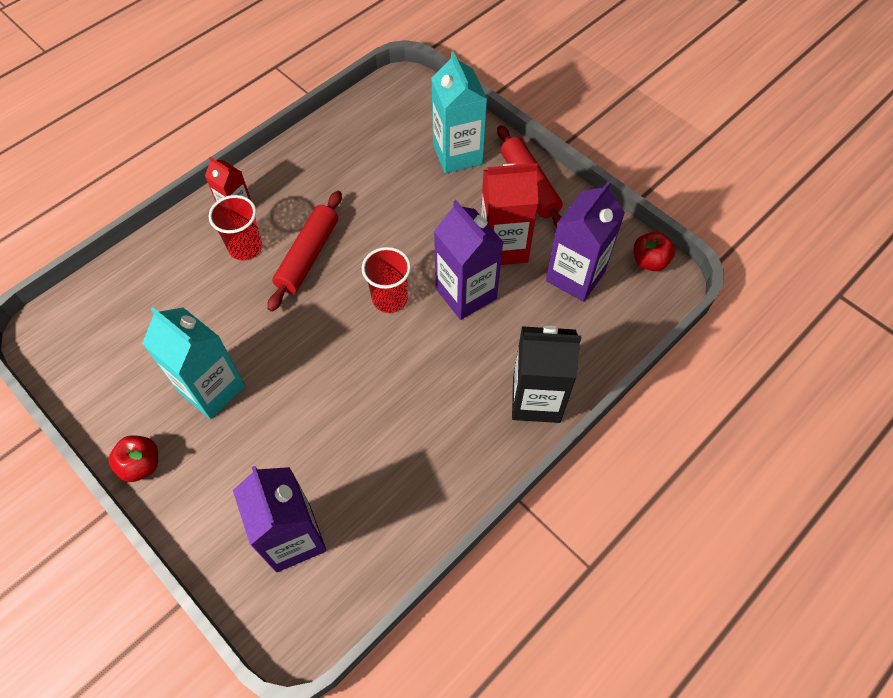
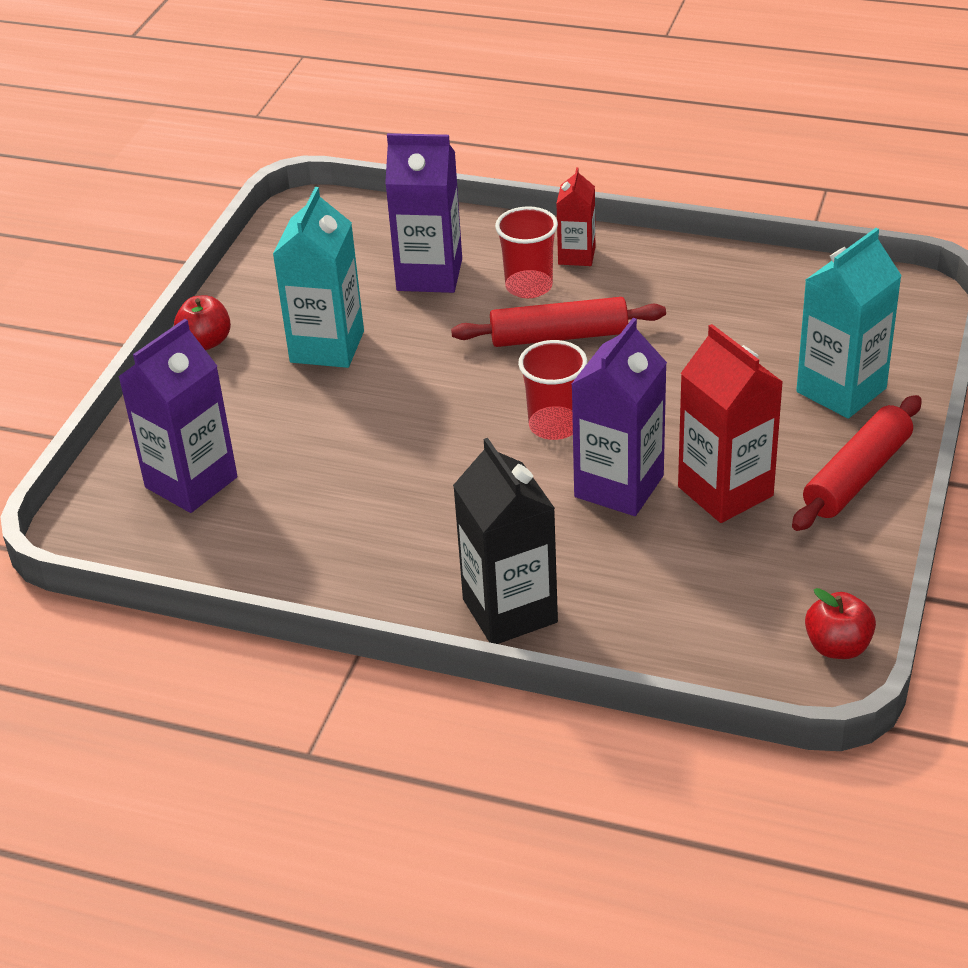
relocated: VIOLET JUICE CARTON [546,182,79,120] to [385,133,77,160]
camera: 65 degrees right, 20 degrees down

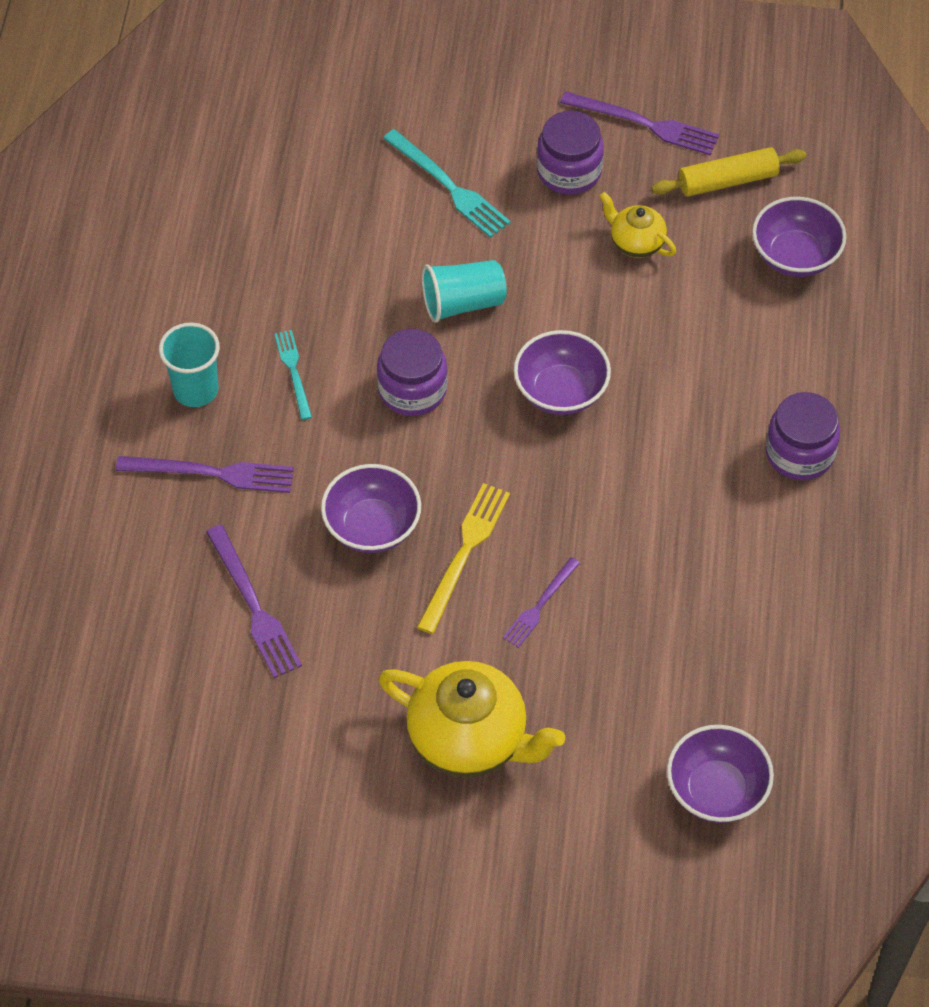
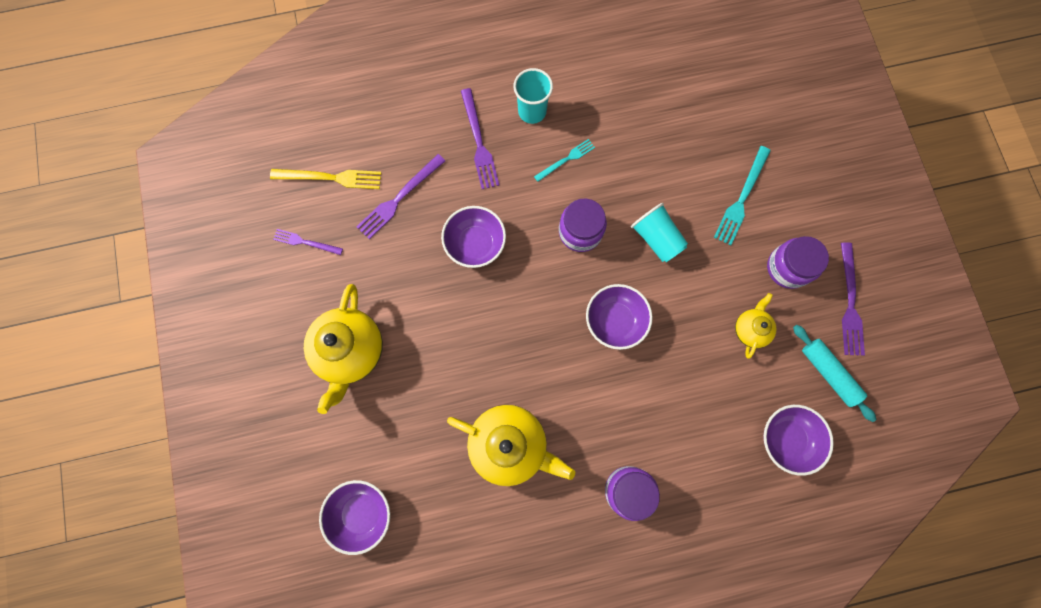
appeared: YELLOW CHINA TEAPOT [447,405,128,81]
relocated: YELLOW TABLE FORK [417,483,93,151] to [270,169,111,20]; VIOLET TABLE FORK [503,557,77,91] to [273,229,70,26]
colour: YELLOW DOUGH ROLLER [651,147,155,49] to TEAL DOUGH ROLLER [793,325,84,97]
camera: 70 degrees right, 20 degrees up

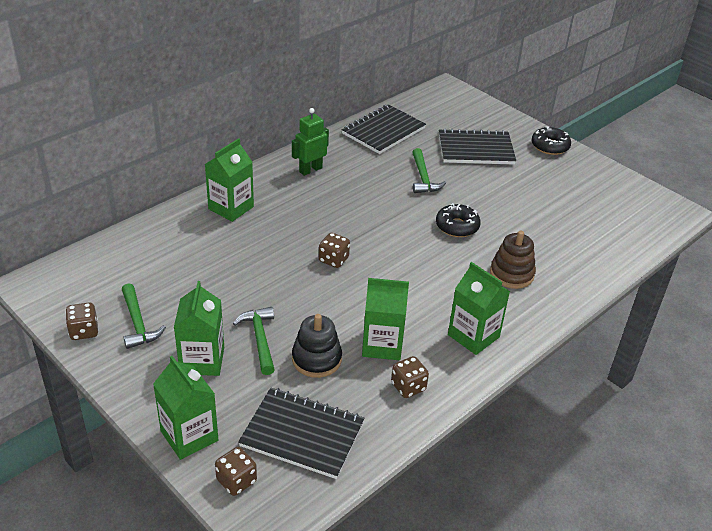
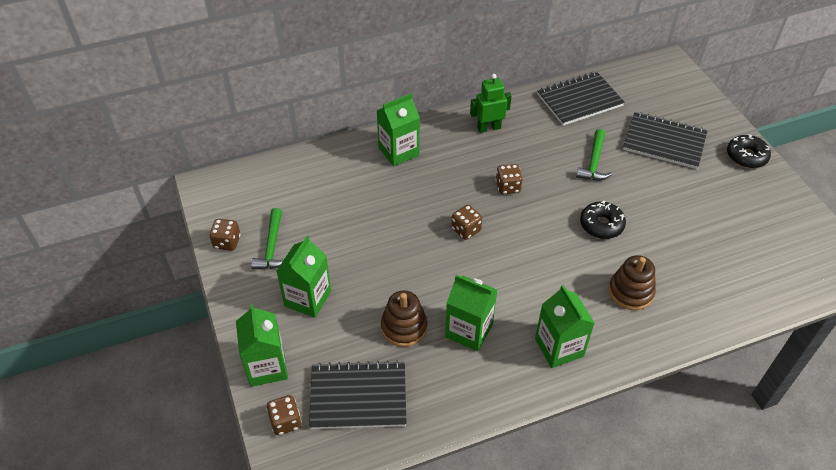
missing: LEAF-GREEN CARPENTER'S HAMMER [233,307,42,68]
relocated: RUSSET DICE [391,356,38,42] to [496,164,27,30]
colour: JET-BLACK STACKING TOY [292,314,50,64] to RUSSET STACKING TOY [381,290,46,57]
spun: JET-BLACK NOTEBOOK [238,388,127,91] = [309,360,98,69] 45 degrees counterclockwise
camera: 25 degrees right, 10 degrees up

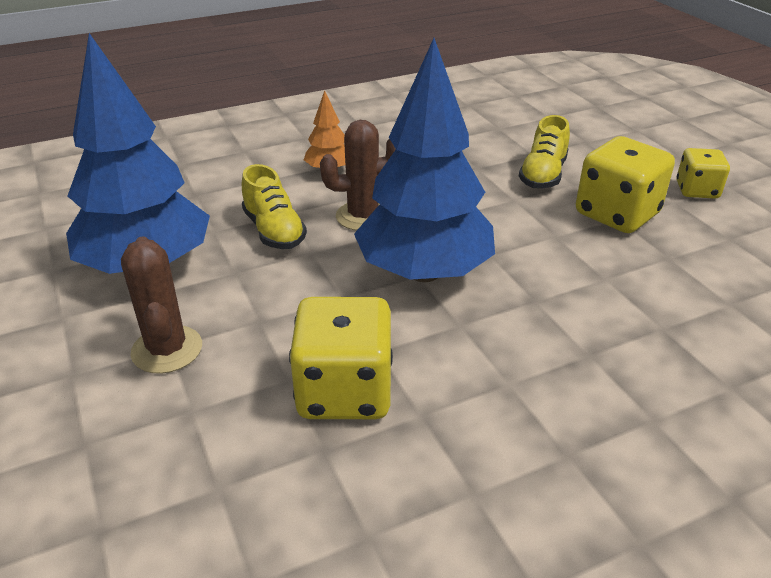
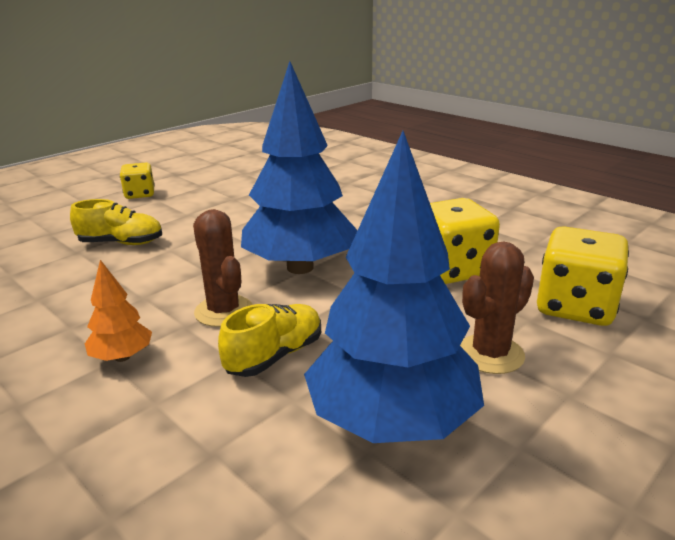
relocated: YELLOW DICE [576,136,99,97] to [537,226,92,100]
camera: 110 degrees left, 10 degrees down

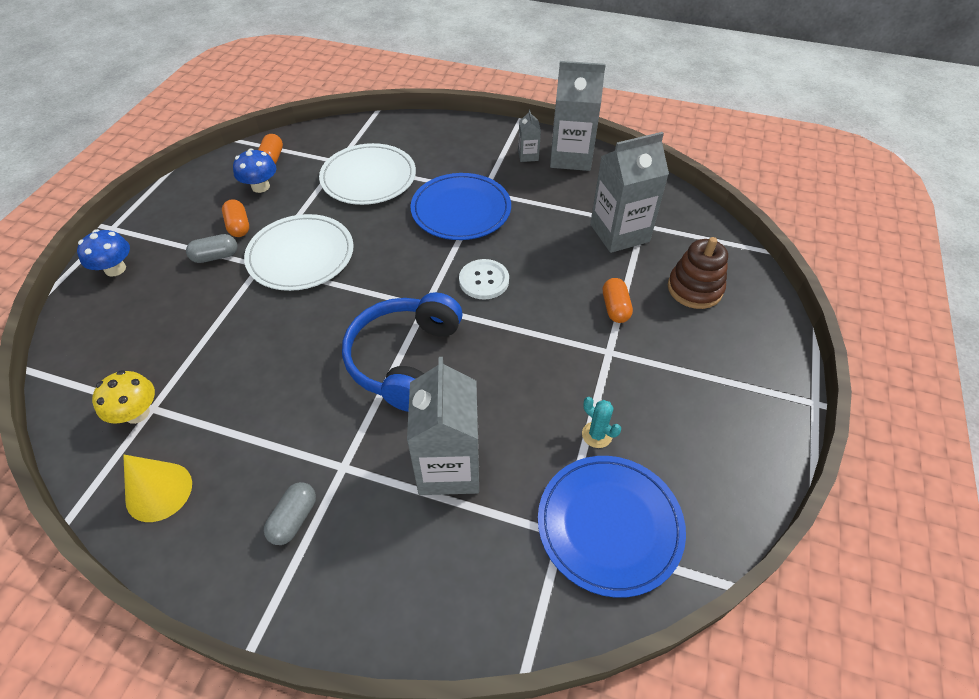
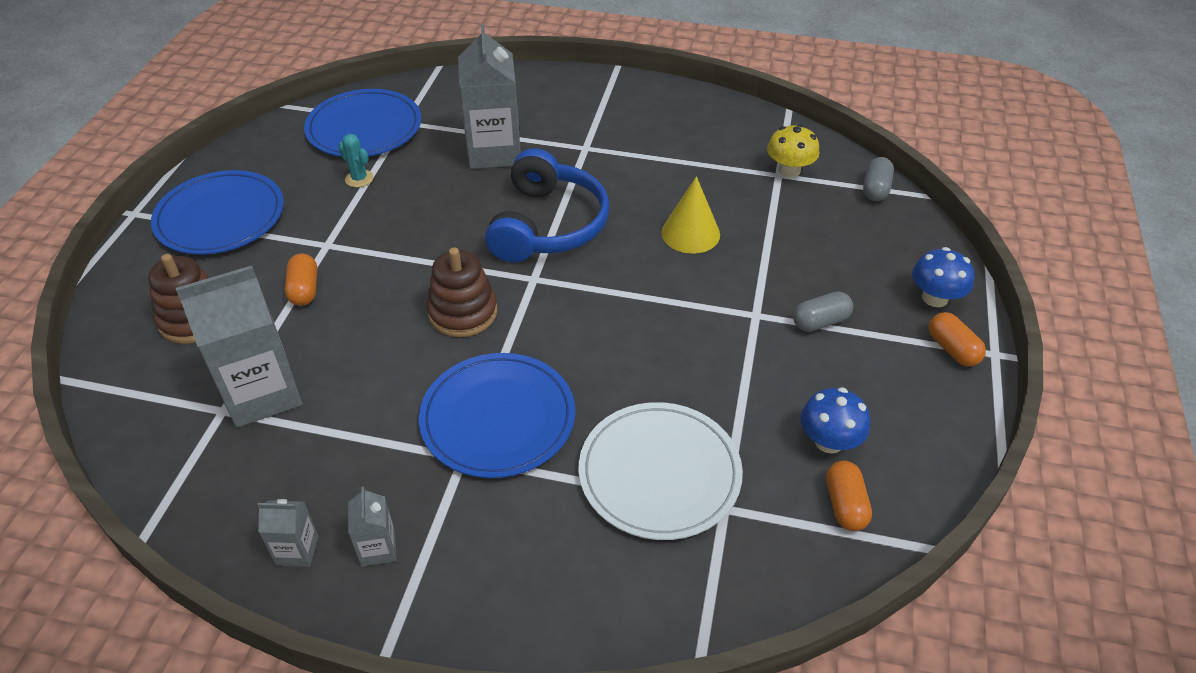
missing: WHITE DINNER PLATE [244,214,110,77]
appeared: BLUE DINNER PLATE [151,170,133,85]
relocated: YELLOW CONE [123,455,69,67] to [661,176,59,78]; GREY CAPSULE [264,482,52,63] to [863,157,31,44]; ORANGE-COLOURED CAPSULE [222,199,27,38] to [928,312,58,54]
exchanged: WHITE SEWING BUTTON [459,259,50,40] to RUSSET STACKING TOY [427,247,70,90]
size: GREY JUICE CARTON [550,61,56,110] = [257,499,62,68] x0.47
camera: 175 degrees right, 5 degrees down

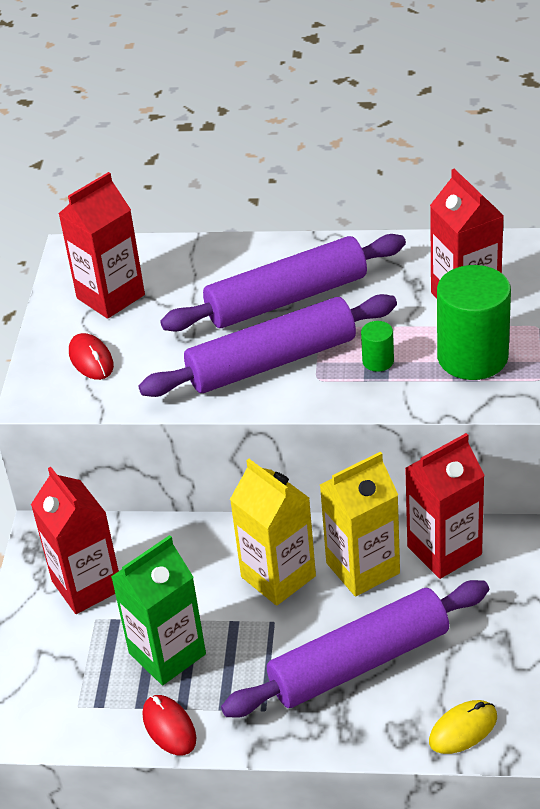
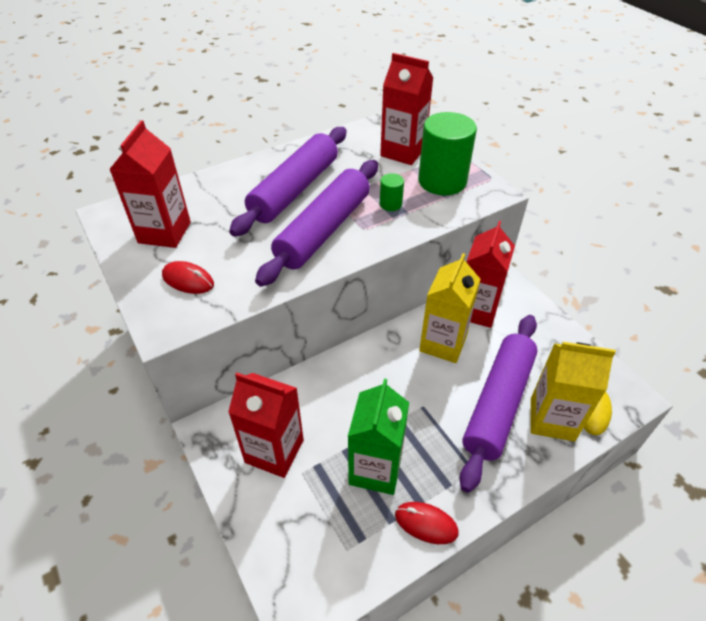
relocated: YELLOW JUICE CARTON [230,459,86,147] to [531,342,85,99]
camera: 40 degrees left, 5 degrees up

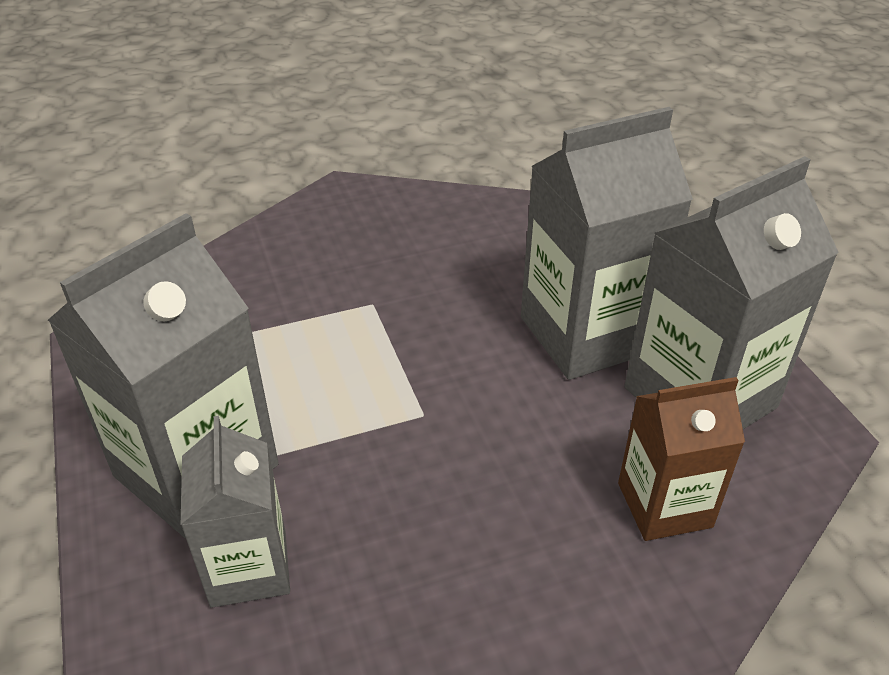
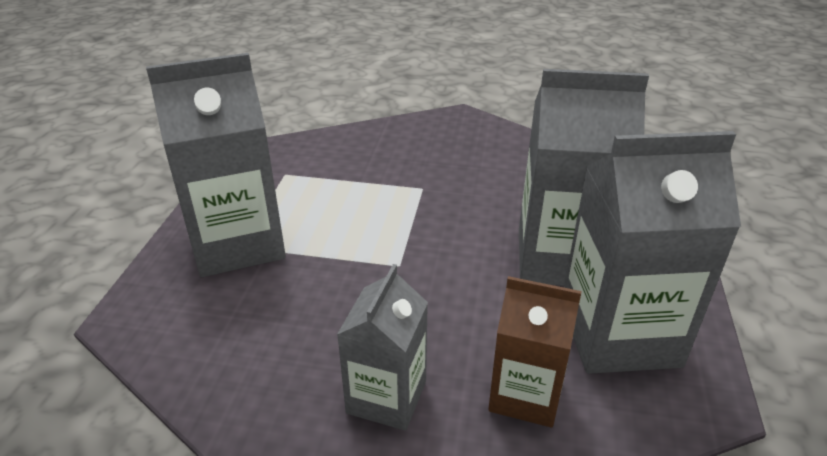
relocated: GREY JUICE CARTON [181,416,109,192] to [337,264,91,167]
camera: 30 degrees right, 5 degrees down

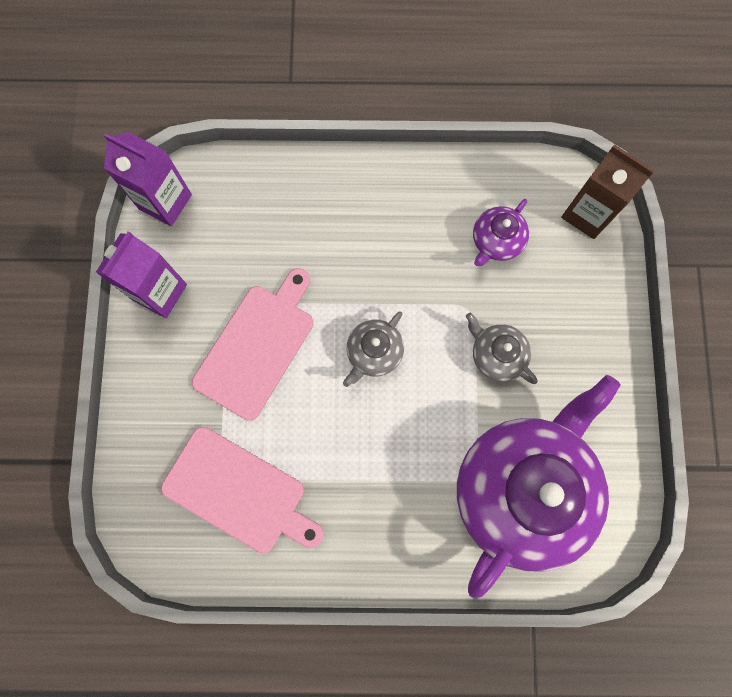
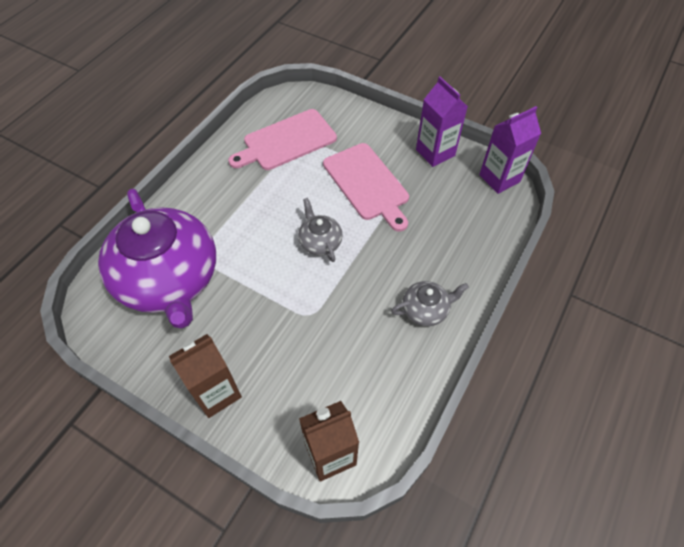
missing: VIOLET CHINA TEAPOT [473,199,56,67]
appeared: RUSSET JUICE CARTON [169,334,73,84]
relocated: GREY CHINA TEAPOT [466,313,71,71] to [391,281,78,45]
camera: 120 degrees right, 20 degrees down

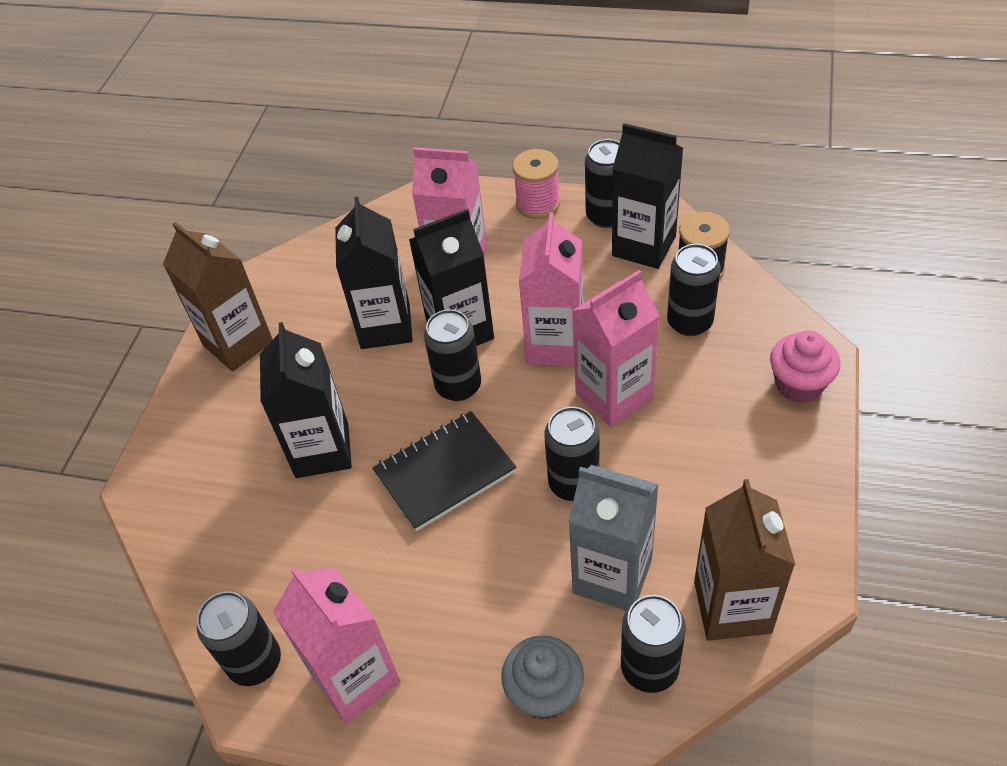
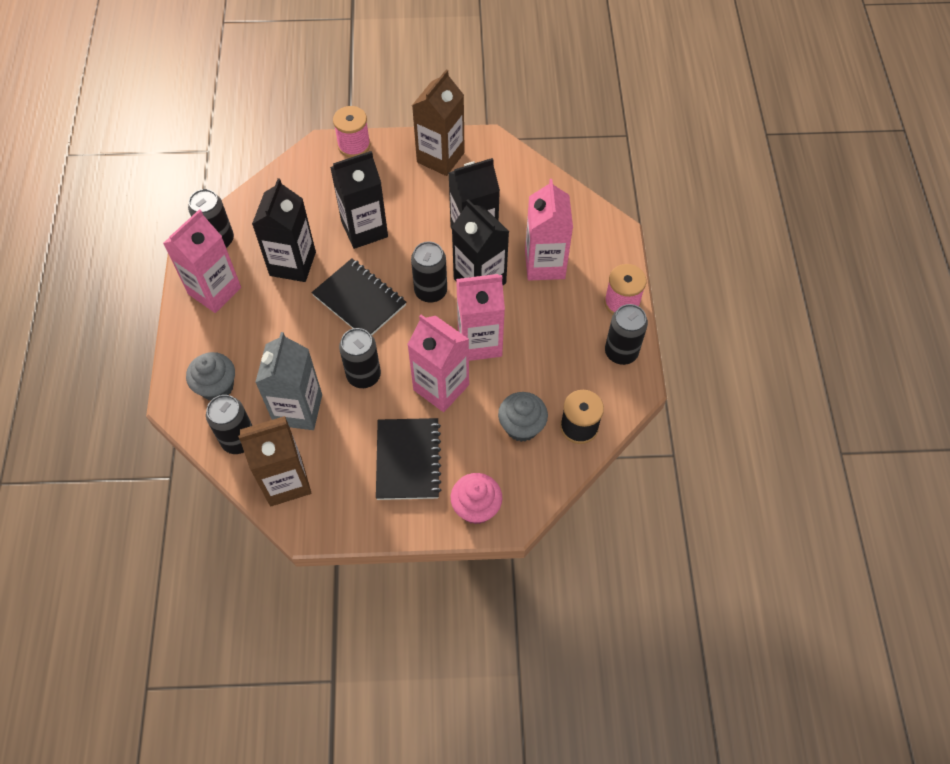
appeared: ROSY BOBBIN [333,106,37,52]; JET-BLACK NOTEBOOK [376,418,65,82]
relocated: JET-BLACK JUICE CARTON [612,123,71,146] to [252,178,64,104]
exchanged: JET-BLACK CAN [667,244,54,92] to GREY CUPCAKE [498,392,50,50]
camera: 70 degrees right, 10 degrees up

